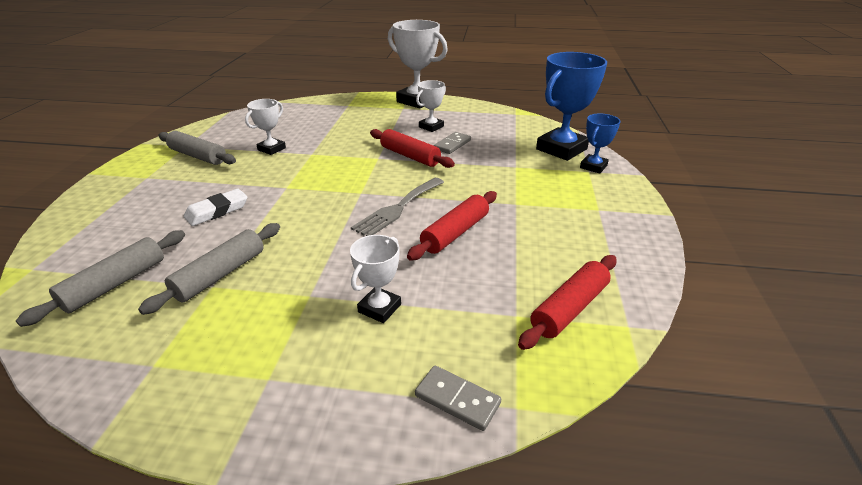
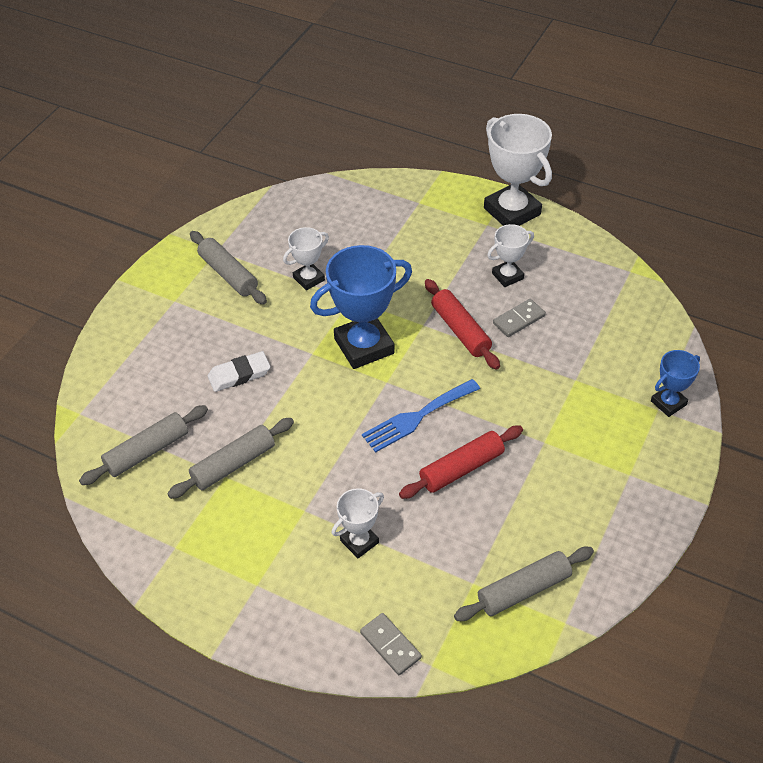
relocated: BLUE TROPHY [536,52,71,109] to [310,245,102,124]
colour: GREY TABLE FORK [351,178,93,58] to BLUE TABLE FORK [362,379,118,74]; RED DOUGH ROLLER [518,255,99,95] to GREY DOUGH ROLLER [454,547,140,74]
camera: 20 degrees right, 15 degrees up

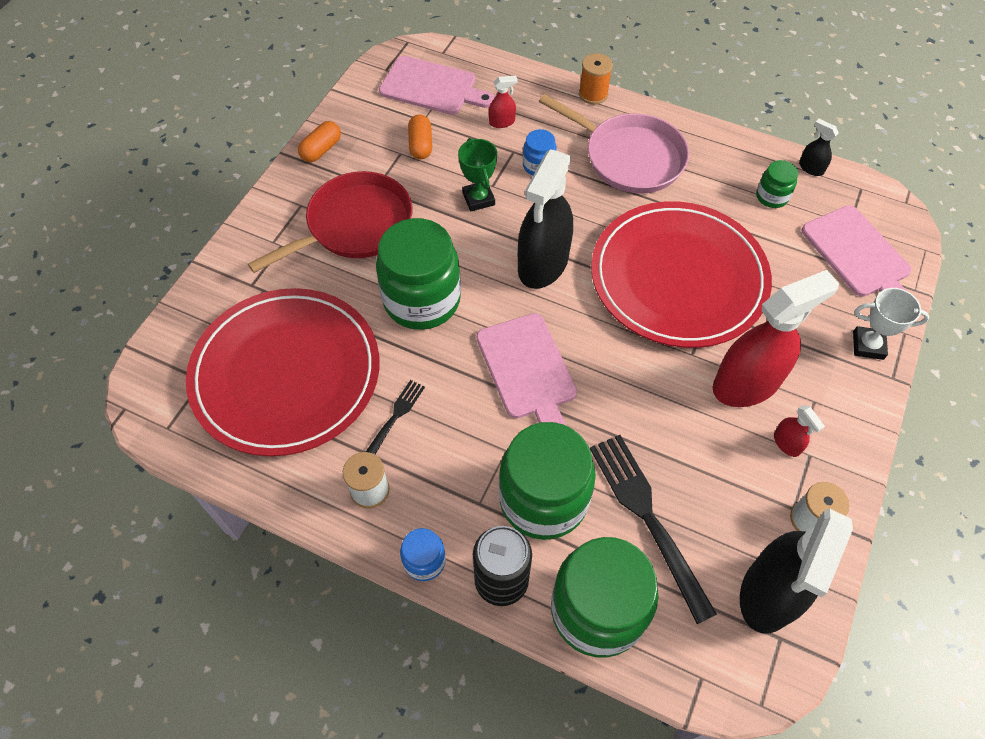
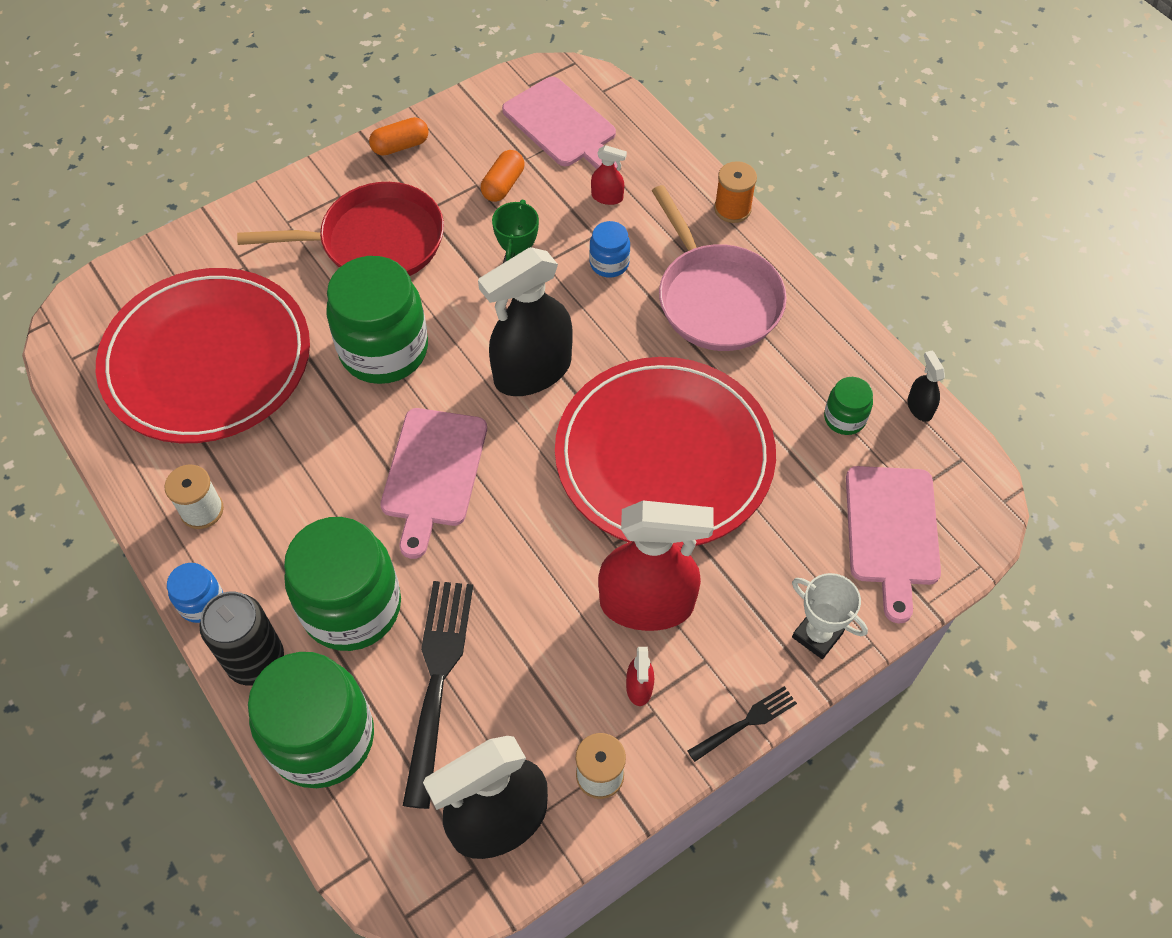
relocated: JET-BLACK TABLE FORK [366,380,59,74] to [688,686,109,76]
camera: 30 degrees right, 0 degrees up

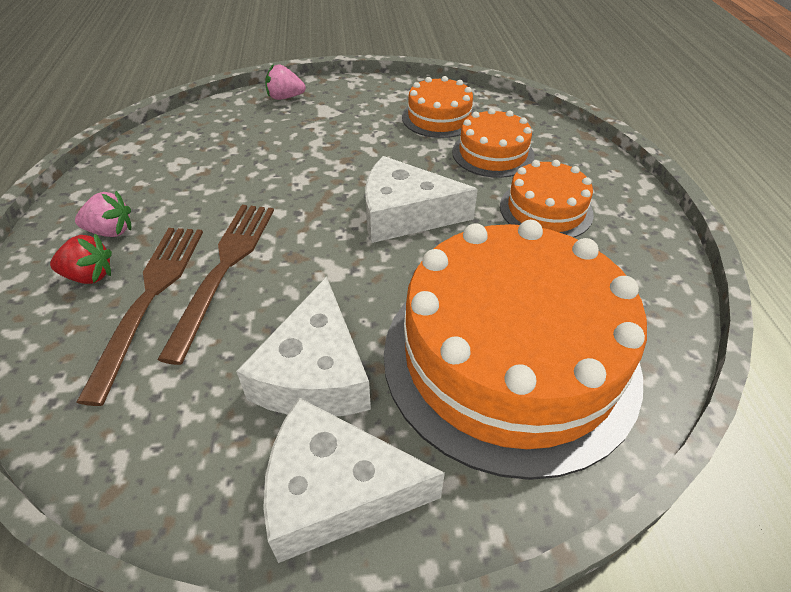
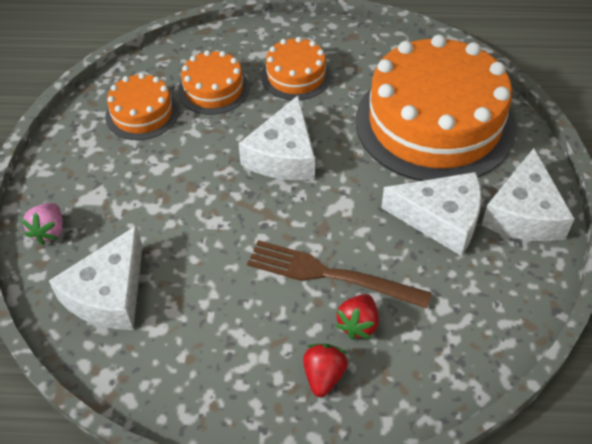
missing: ROSY BERRY [75,191,56,46]
appeared: WHITE CHEESE [49,225,94,105]
exchanged: RUSSET TABLE FORK [76,228,127,178] to RED BERRY [335,294,43,46]
camera: 80 degrees left, 5 degrees up

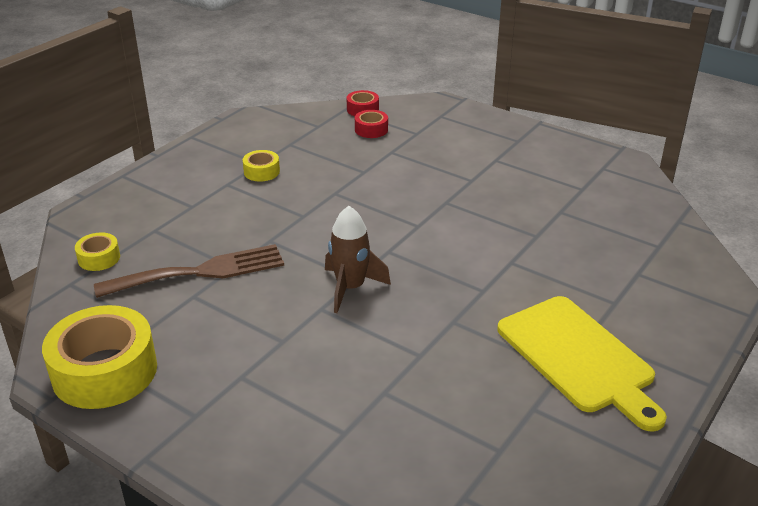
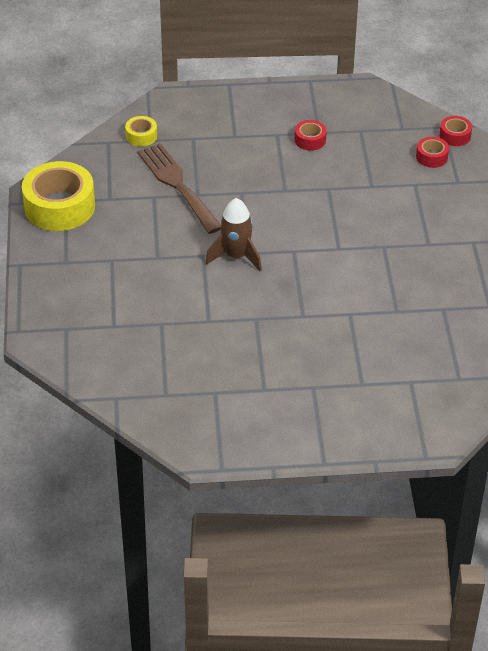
missing: YELLOW CUTTING BOARD [497,296,170,136]
colour: YELLOW STICKY TAPE [243,150,37,32] to RED STICKY TAPE [295,120,32,31]
spun: RUSSET TABLE FORK [94,244,190,54] = [137,143,84,91] 150 degrees counterclockwise
camera: 50 degrees right, 10 degrees up

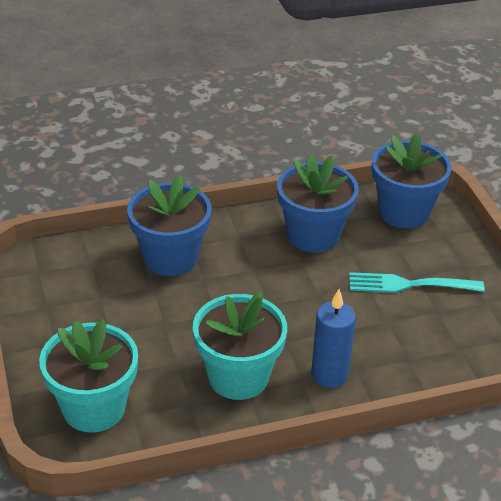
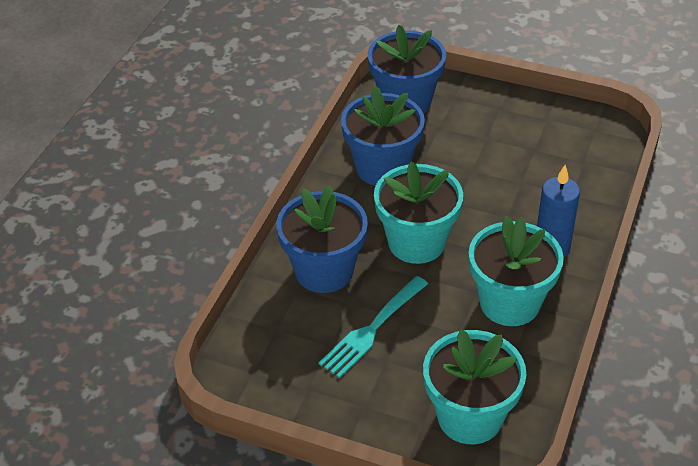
appeared: TEAL PLANT POT [374,162,89,102]
relocated: TEAL TABLE FORK [349,272,136,21] to [319,276,109,102]
camera: 50 degrees left, 5 degrees up

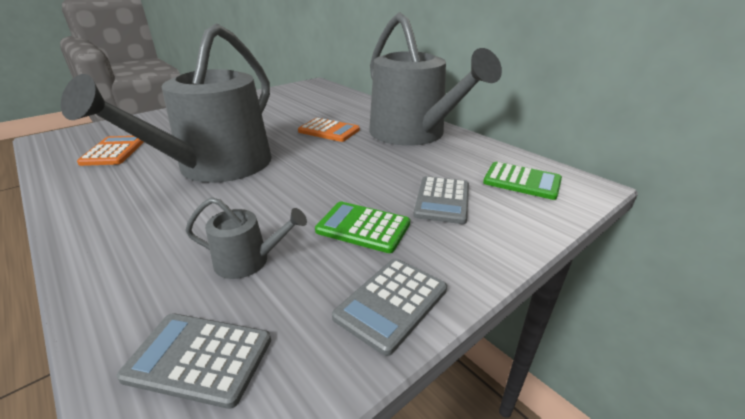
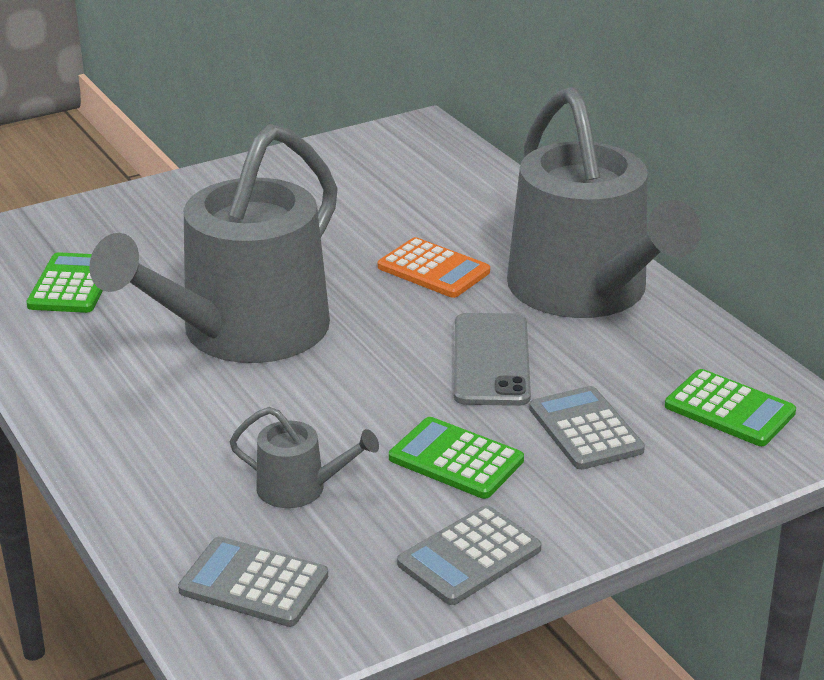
appeared: GREY MOBILE PHONE [454,313,77,93]
colour: ORANGE-COLOURED CALCULATOR [77,136,67,30] to LEAF-GREEN CALCULATOR [26,252,77,61]
spun: GREY CALCULATOR [413,176,56,48] = [529,386,116,84] 135 degrees clockwise
camera: 10 degrees right, 0 degrees up

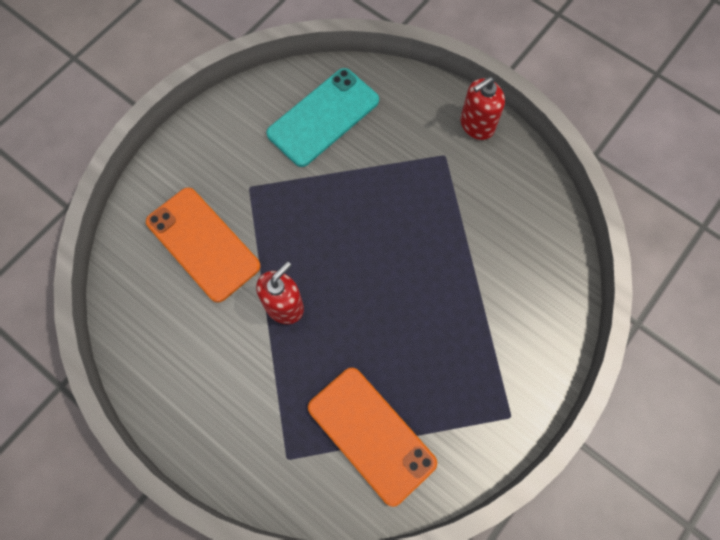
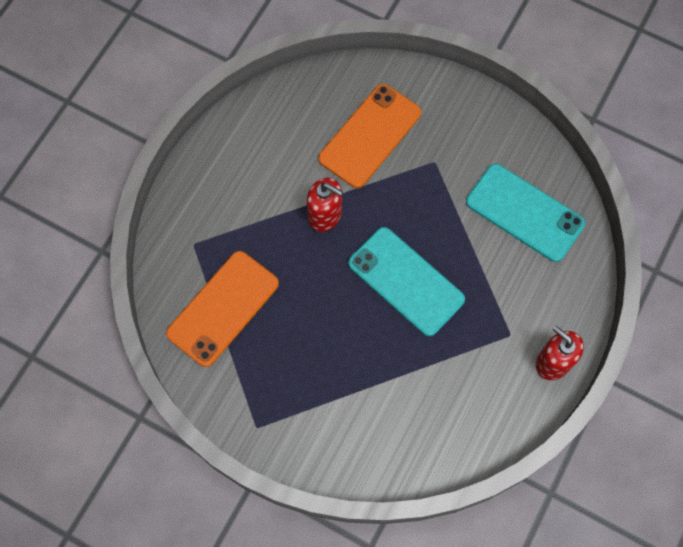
appeared: TEAL MOBILE PHONE [348,227,117,109]
camera: 80 degrees right, 0 degrees up

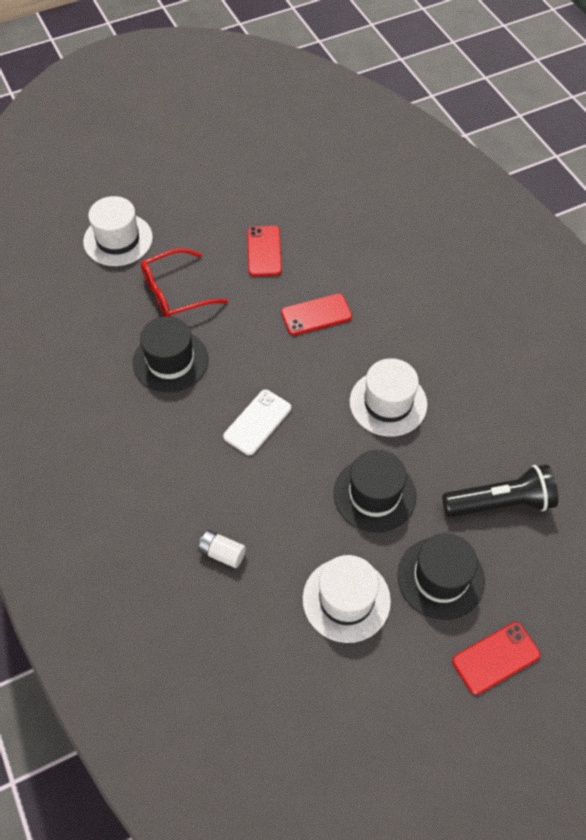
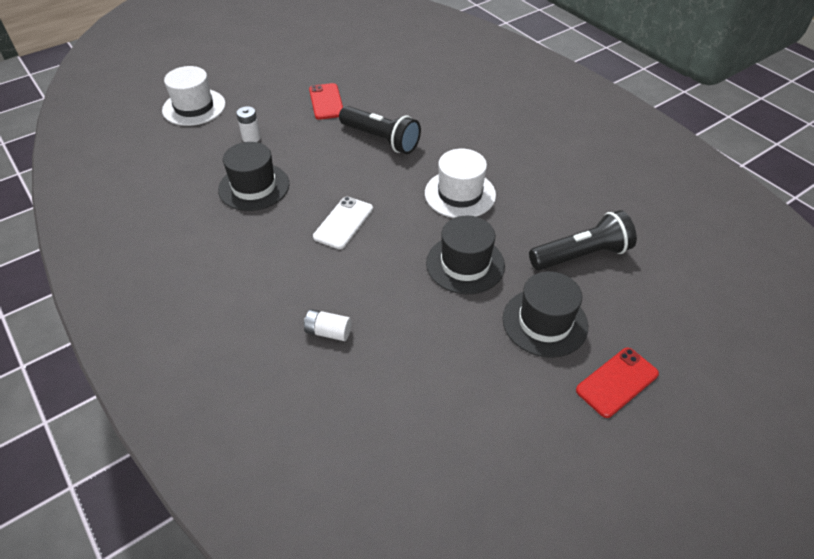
missing: WHITE TOP HAT [303,555,88,88]
exchanged: RED EYEGLASSES [141,248,87,69] to WHITE AA BATTERY [236,106,25,36]; RED MOBILE PHONE [281,293,71,43] to JET-BLACK TORCH [339,106,82,48]
camera: 10 degrees left, 10 degrees down

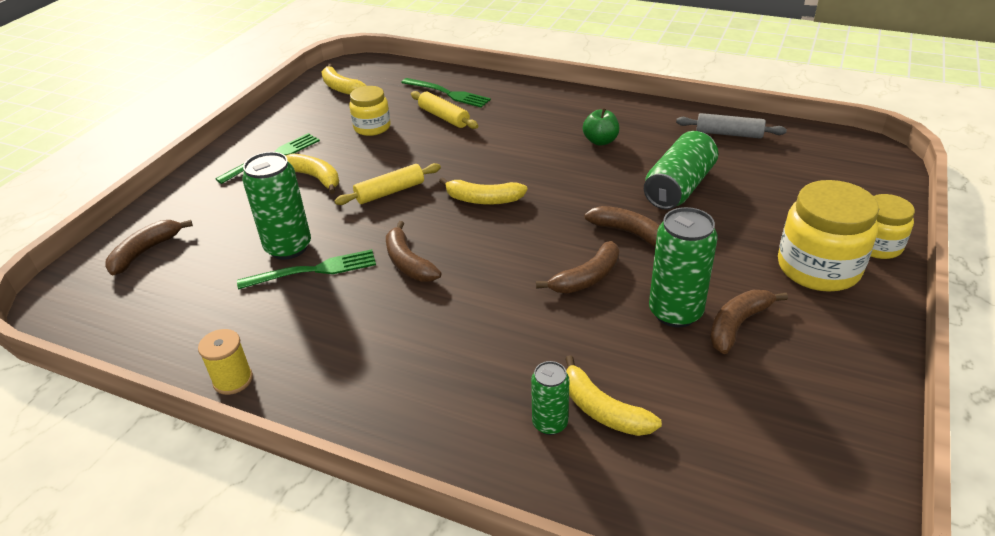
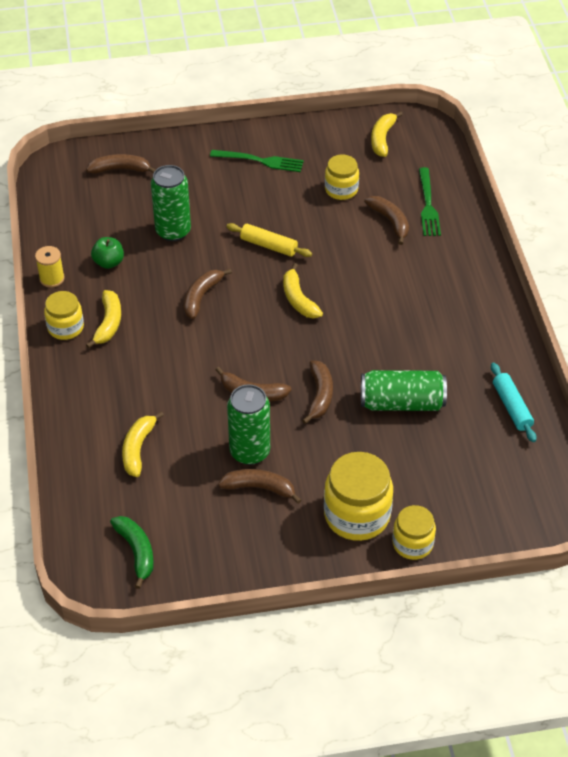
missing: LEAF-GREEN TABLE FORK [237,249,139,40]; LEAF-GREEN CAN [531,361,38,74]
appeared: YELLOW PRESERVE JAR [44,291,40,49]; LEAF-GREEN TOY BANANA [110,516,44,73]
relocated: YELLOW TOY BANANA [285,153,54,41] to [86,290,35,59]; LEAF-GREEN TOY APPLE [583,108,36,38] to [91,237,33,32]
exchanged: YELLOW DOUGH ROLLER [411,91,67,38] to RUSSET TOY BANANA [364,196,45,49]
colour: GREY DOUGH ROLLER [676,113,111,26] to TEAL DOUGH ROLLER [491,363,45,79]
camera: 55 degrees right, 10 degrees up

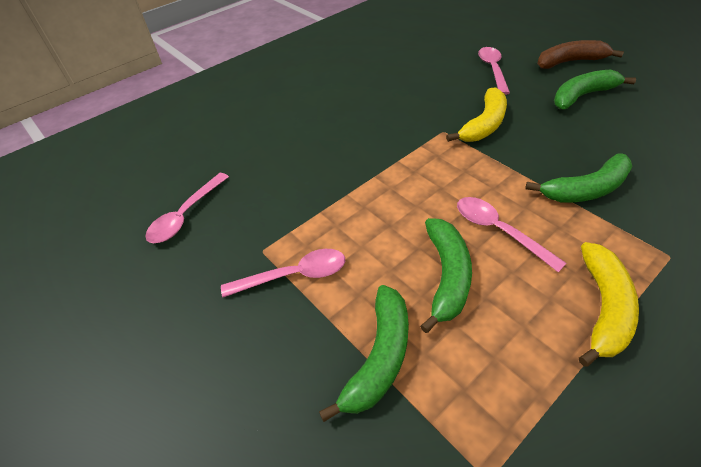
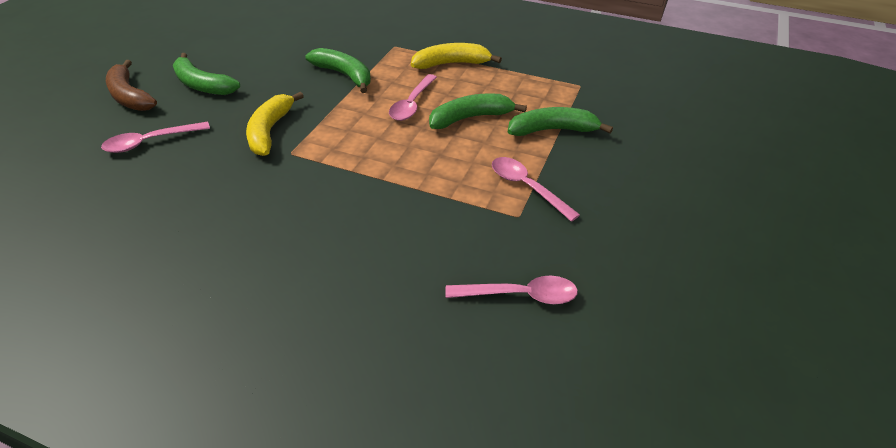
spun: YELLOW TOY BANANA [446,87,61,55] = [246,92,58,64] 90 degrees counterclockwise
camera: 120 degrees left, 5 degrees down

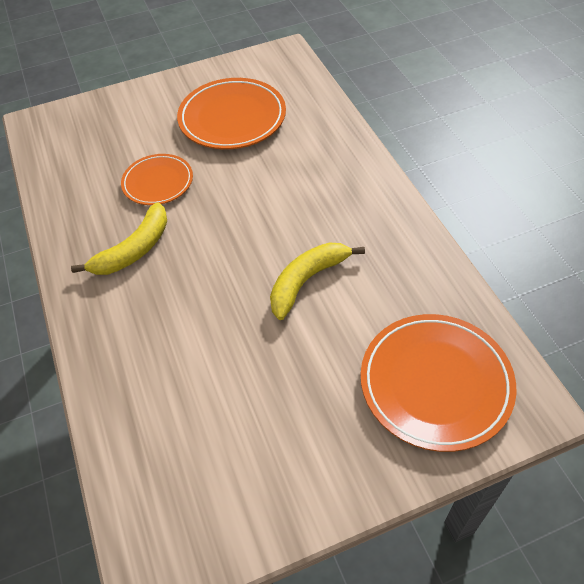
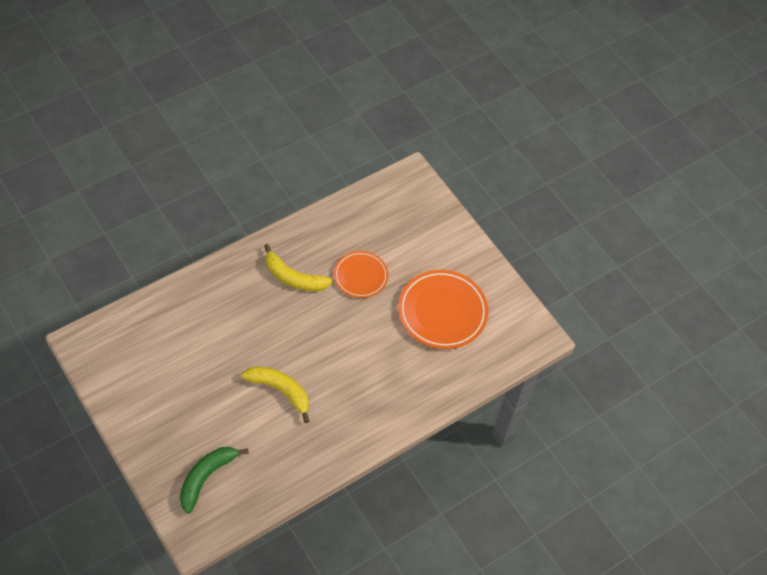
exchanged: ORANGE-COLOURED DINNER PLATE [361,314,155,138] to LEAF-GREEN TOY BANANA [180,447,69,67]
camera: 70 degrees right, 5 degrees up

